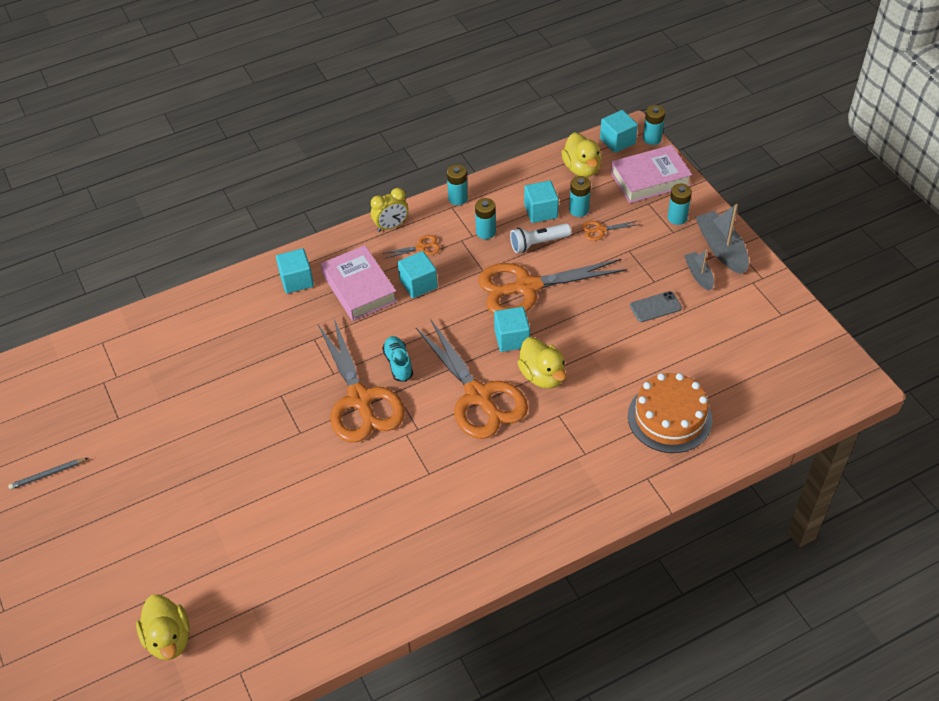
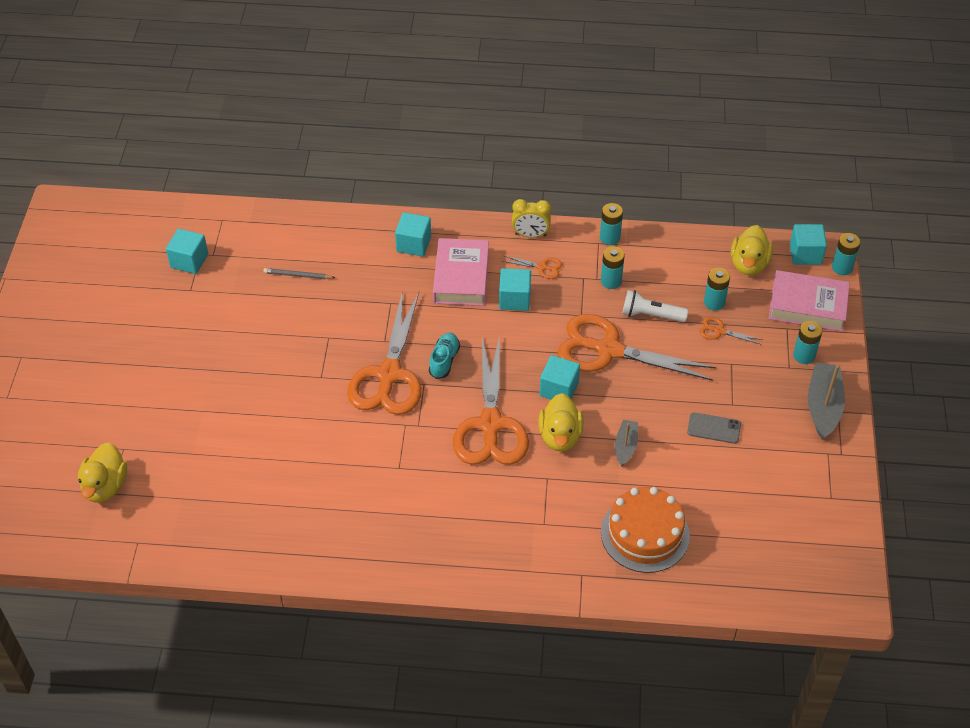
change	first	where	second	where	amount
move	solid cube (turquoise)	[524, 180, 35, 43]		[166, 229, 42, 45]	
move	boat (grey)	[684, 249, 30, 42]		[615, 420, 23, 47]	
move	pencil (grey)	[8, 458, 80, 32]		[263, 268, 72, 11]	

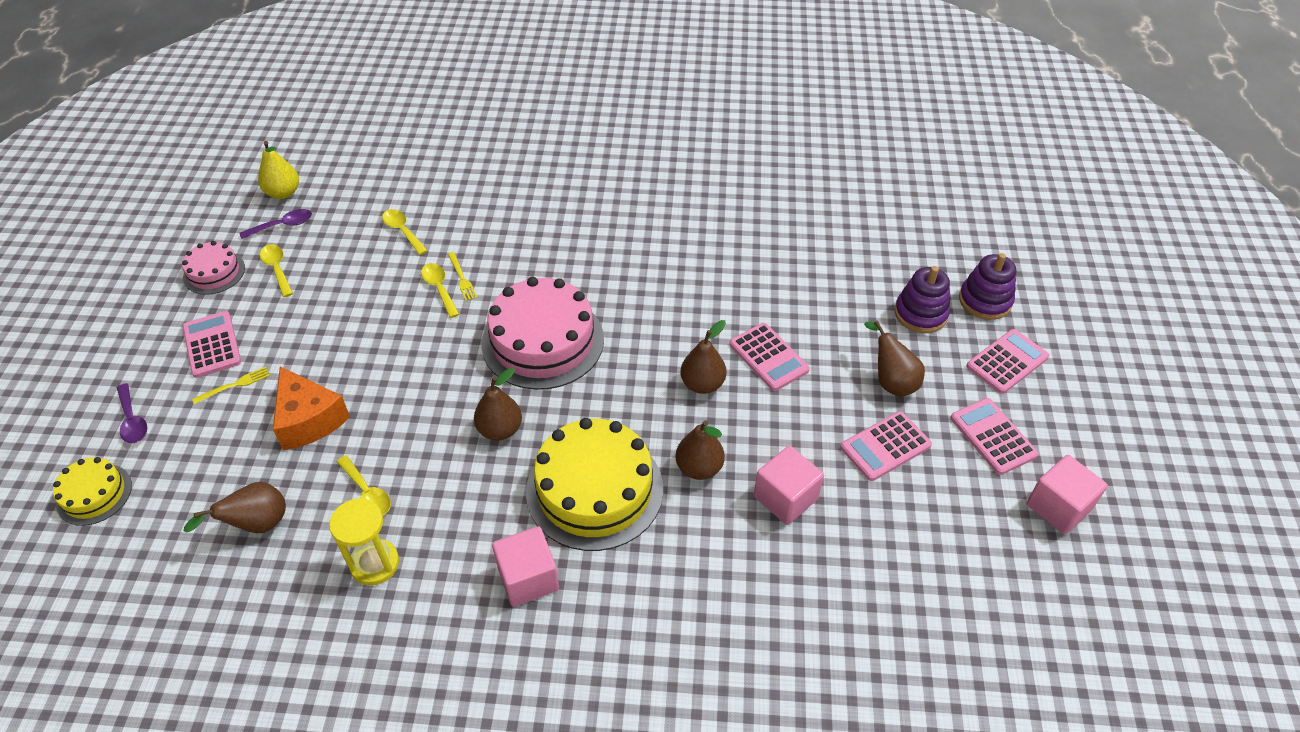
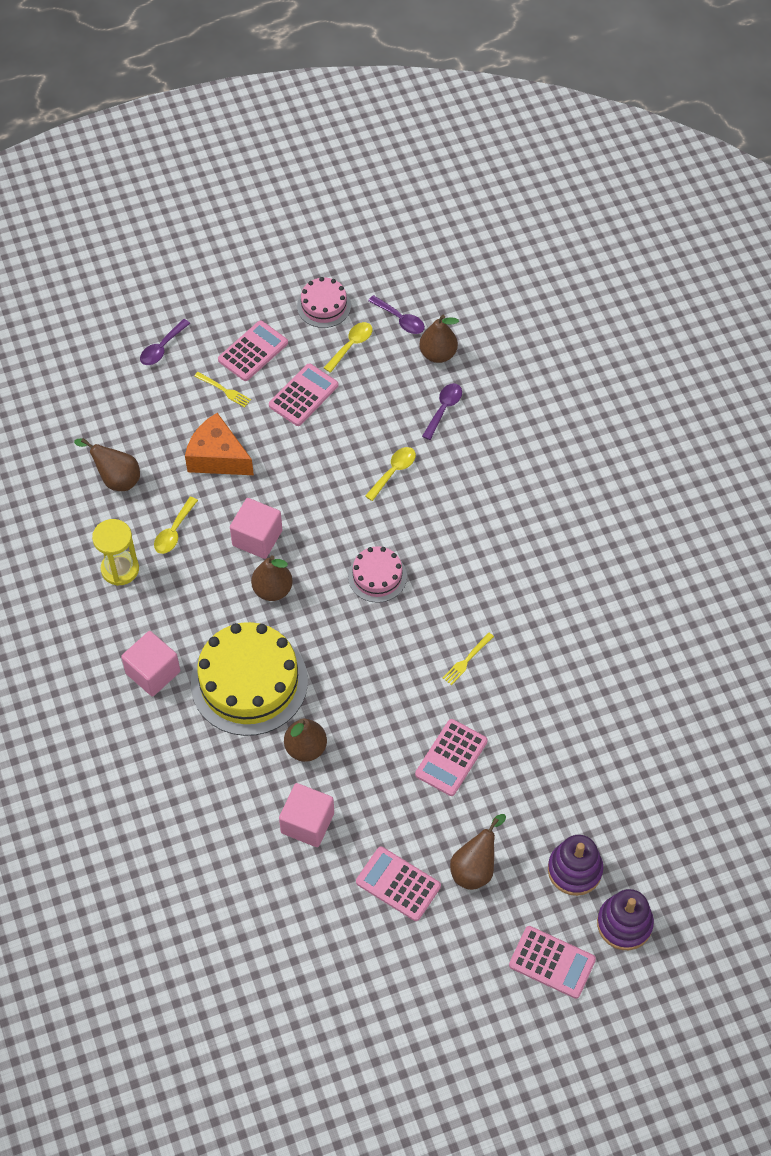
change	first	where	second	where	amount
delete	pear (bright yellow)	[258, 141, 41, 58]			
recolor	spoon (bright yellow)	[382, 209, 46, 46]	spoon (purple)	[422, 383, 40, 57]	
move	table fork (bright yellow)	[448, 252, 29, 49]		[443, 632, 51, 53]	
resize	gateau (rose-pink)	[481, 277, 123, 113]		[348, 546, 59, 57]	x0.52
move	pear (dark brown)	[681, 320, 45, 74]		[419, 315, 40, 48]	
rotate	cheese (orange)	[273, 366, 77, 84]		[185, 413, 69, 62]	90 degrees clockwise
move	calculator (rose-pink)	[950, 398, 89, 77]		[269, 363, 69, 63]	
move	solid cube (rose-pink)	[1026, 455, 82, 80]		[230, 498, 52, 61]	
delete	gateau (bright yellow)	[53, 457, 79, 69]			

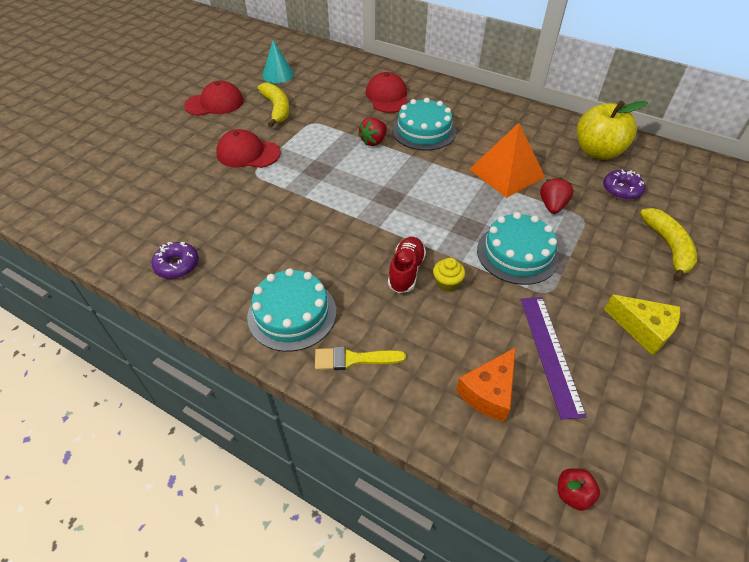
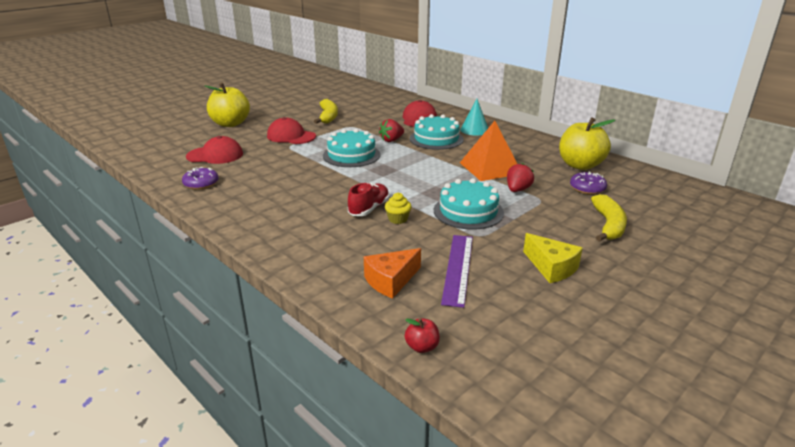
change	first	where	second	where	amount
move	solid cone (turquoise)	[262, 40, 32, 43]		[460, 99, 28, 36]	
move	baseball cap (scarlet)	[184, 81, 60, 35]		[186, 136, 57, 28]	
move	gateau (turquoise)	[247, 268, 89, 84]		[323, 129, 57, 38]	
delete	paint brush (bright yellow)	[315, 347, 91, 23]			
insert			apple (bright yellow)	[205, 82, 45, 45]	

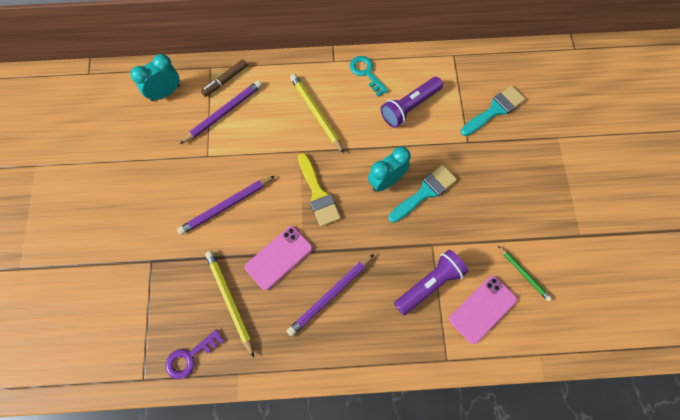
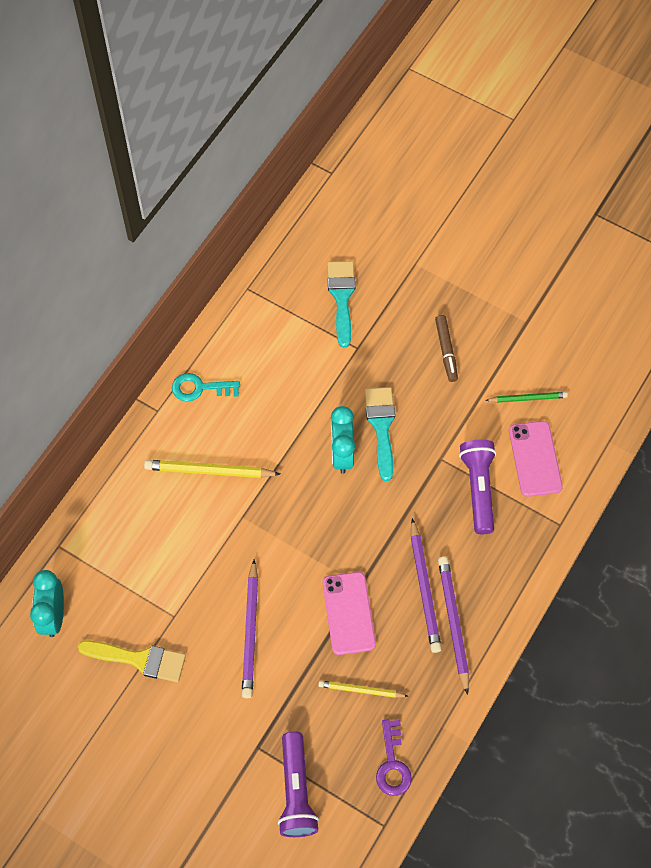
change	first	where	second	where	amount
move	marker pen (dark brown)	[201, 59, 47, 38]		[435, 315, 23, 67]	
move	pocket torch (purple)	[380, 77, 63, 51]		[278, 732, 41, 105]	
move	pencil (purple)	[180, 80, 82, 64]		[438, 557, 31, 138]	
move	paint brush (bright yellow)	[298, 153, 43, 74]		[78, 640, 108, 42]	
resize	pencil (bright yellow)	[205, 251, 49, 107]		[318, 680, 90, 18]	x0.62

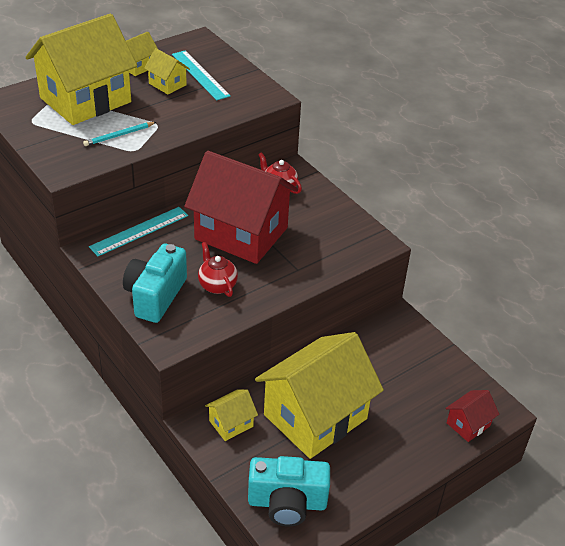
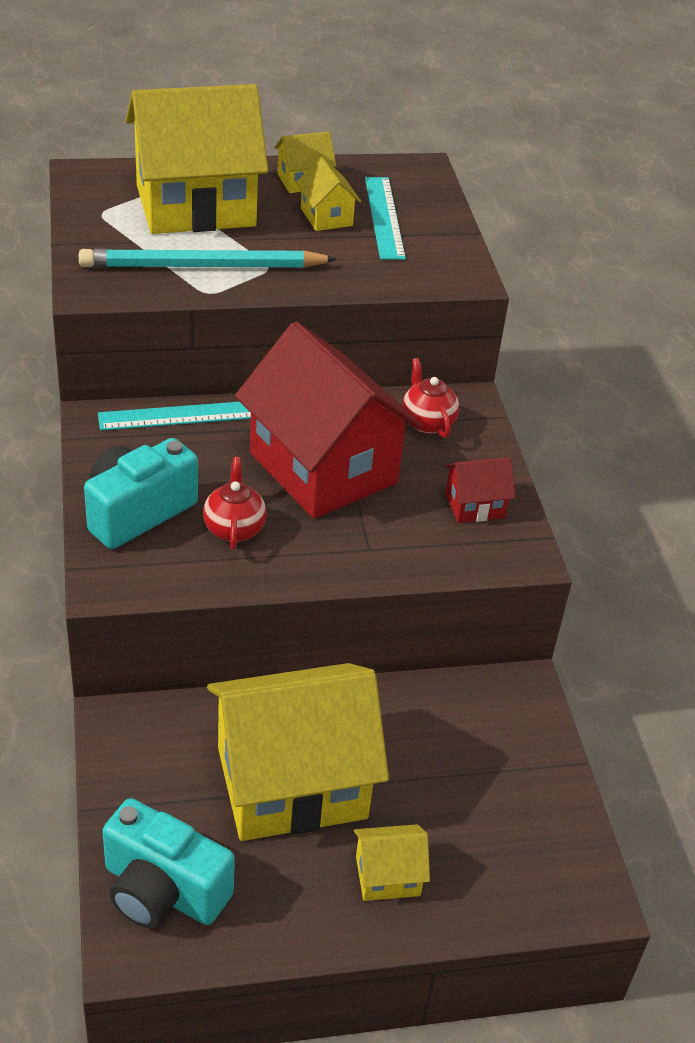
change	first	where	second	where	amount
resize	pencil (turquoise)	[83, 122, 73, 24]		[79, 248, 258, 20]	x2.09
move	house (bright yellow)	[205, 389, 53, 52]		[354, 824, 76, 77]	
move	house (scarlet)	[445, 390, 54, 52]		[444, 457, 71, 66]	

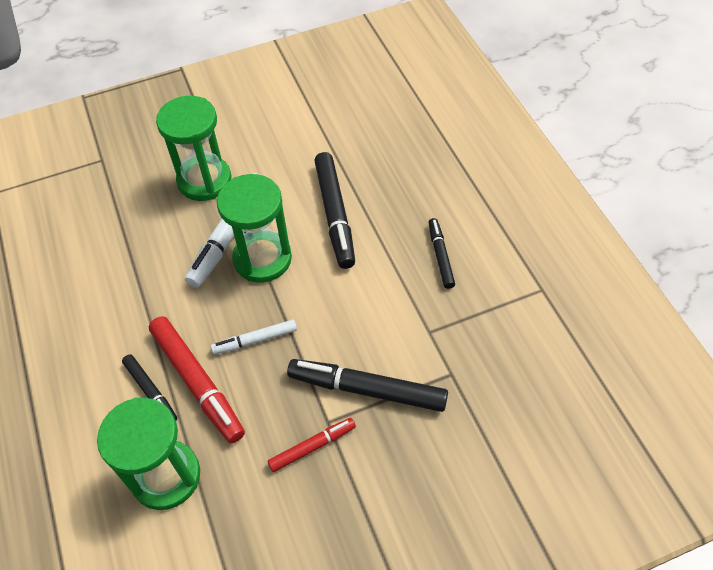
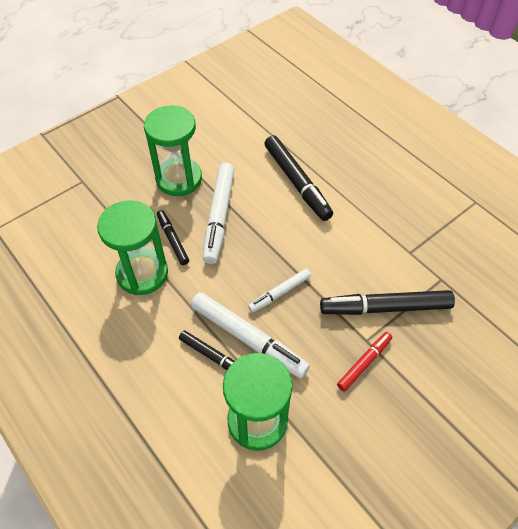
change	first	where	second	where	amount
move	sand timer (green)	[217, 174, 75, 109]		[97, 200, 71, 95]	
move	marker pen (jet-black)	[428, 218, 27, 71]		[157, 210, 32, 55]	
recolor	marker pen (scarlet)	[149, 316, 96, 127]	marker pen (pure white)	[191, 292, 119, 86]	

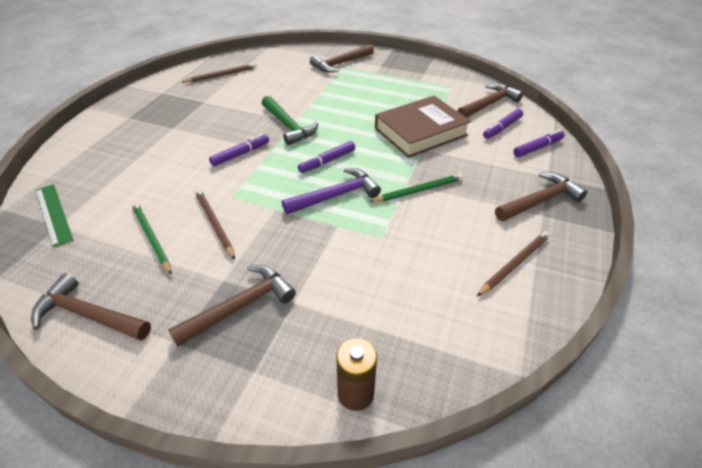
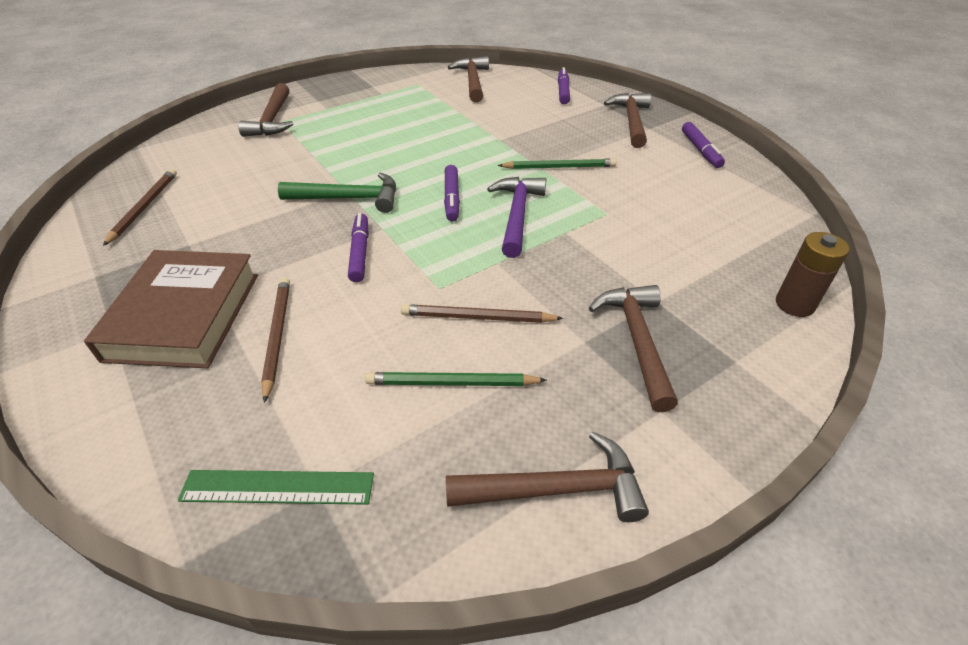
change	first	where	second	where	amount
move	hardback (dark brown)	[375, 96, 96, 62]		[84, 250, 174, 118]	
move	marker pen (purple)	[483, 109, 40, 30]		[682, 122, 43, 46]	
rotate	pencil (green)	[369, 174, 94, 28]		[498, 158, 119, 11]	75 degrees clockwise
move	pencil (dark brown)	[477, 231, 73, 65]		[261, 277, 29, 126]	
rotate	claw hammer (dark brown)	[31, 273, 120, 68]		[446, 432, 203, 90]	150 degrees counterclockwise

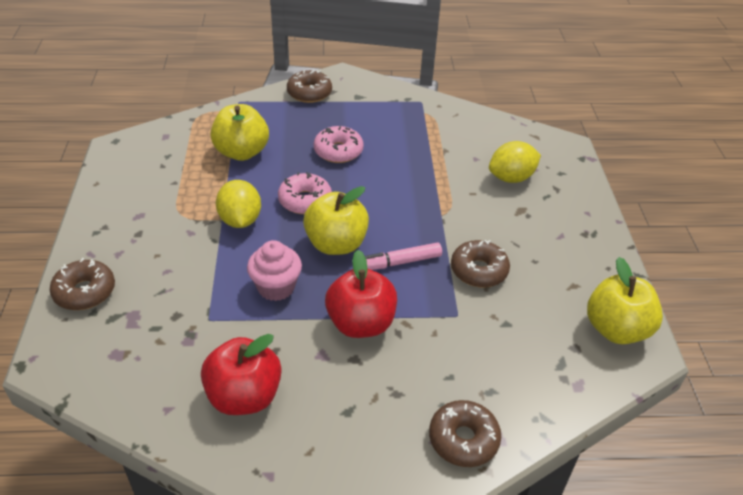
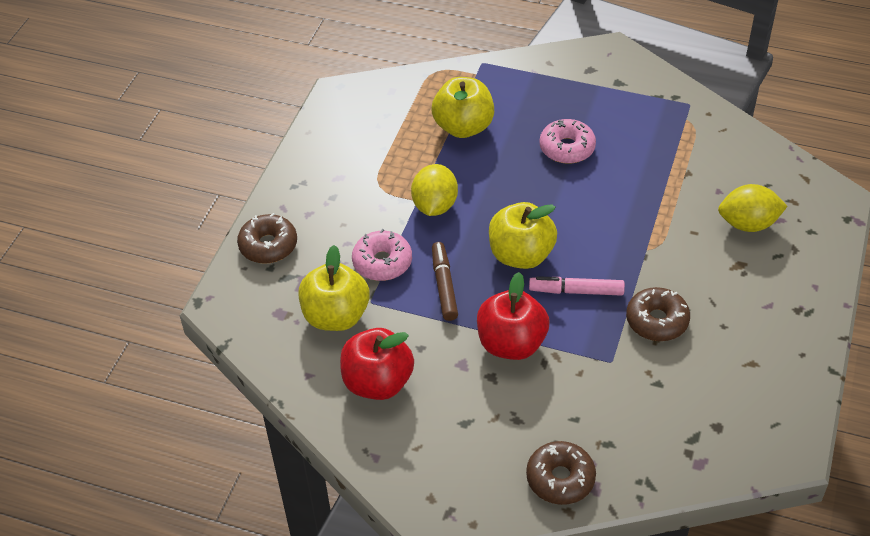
change	first	where	second	where	amount
delete	doughnut (dark brown)	[287, 70, 45, 33]			
move	doughnut (rose-pink)	[278, 172, 54, 42]		[352, 229, 60, 52]	
replace	fairy cake (rose-pink)	[247, 240, 55, 61]	marker pen (dark brown)	[432, 242, 26, 79]	
move	apple (bright yellow)	[587, 257, 76, 87]		[299, 245, 71, 86]	

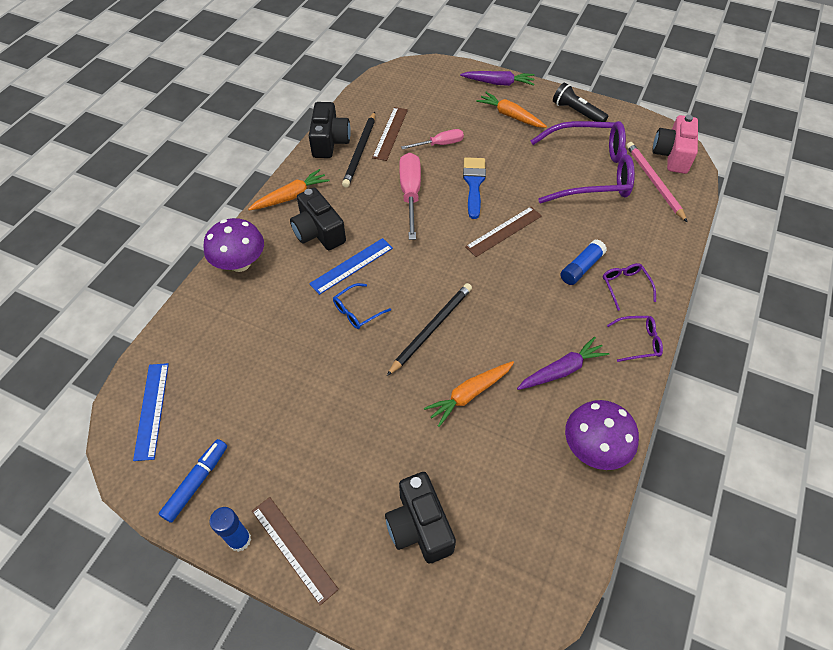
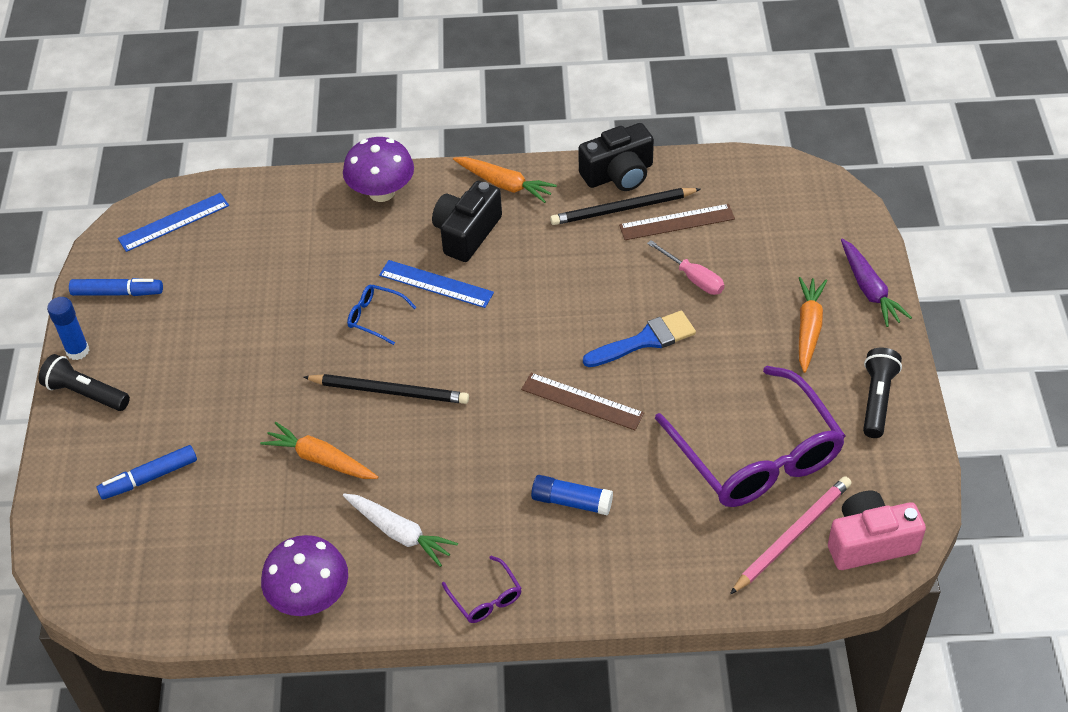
change	first	where	second	where	amount
delete	flat screwdriver (rose-pink)	[399, 153, 22, 87]			
delete	glasses (purple)	[603, 263, 53, 48]			
recolor	root vegetable (purple)	[517, 337, 92, 53]	root vegetable (pure white)	[343, 494, 115, 73]	
replace	compact camera (jet-black)	[385, 472, 71, 91]	marker pen (royal blue)	[97, 445, 100, 55]	
replace	ruler (dark brown)	[252, 497, 87, 108]	pocket torch (jet-black)	[39, 354, 91, 57]	

